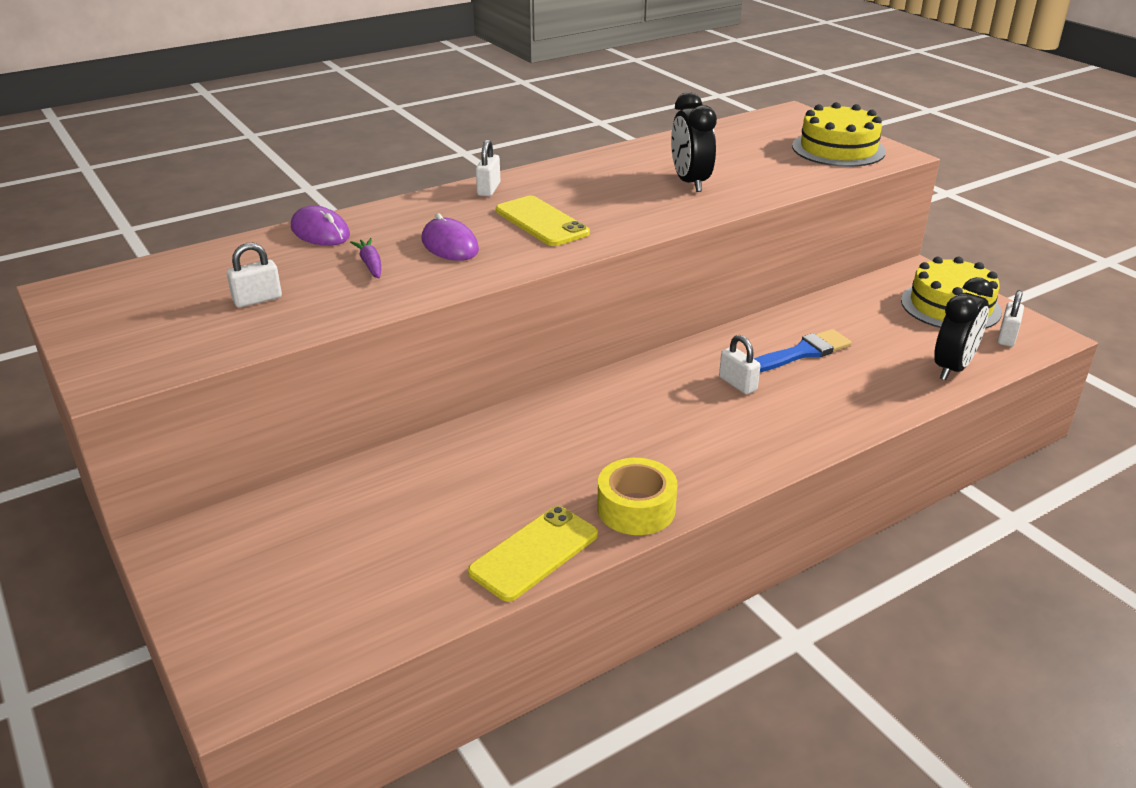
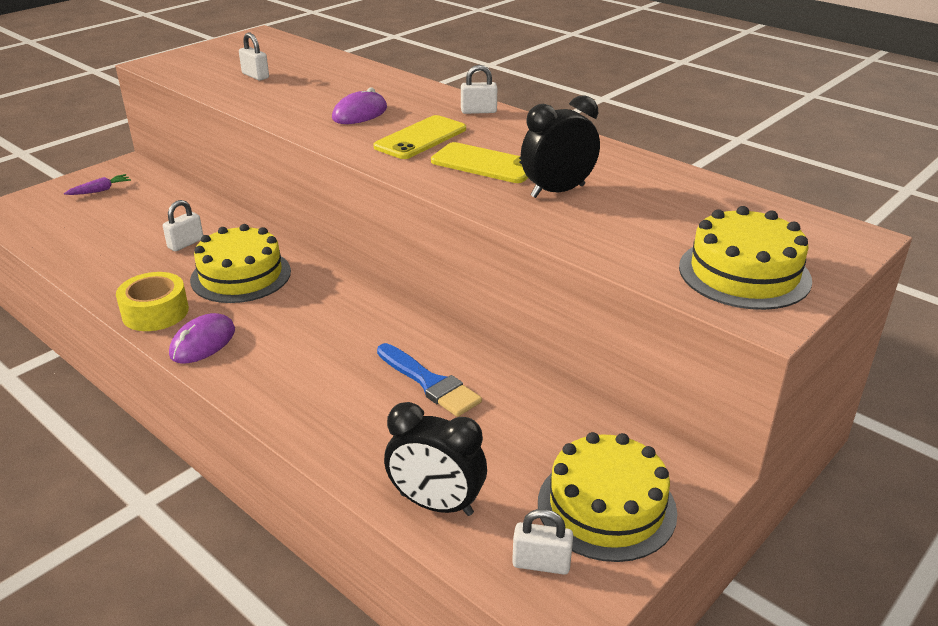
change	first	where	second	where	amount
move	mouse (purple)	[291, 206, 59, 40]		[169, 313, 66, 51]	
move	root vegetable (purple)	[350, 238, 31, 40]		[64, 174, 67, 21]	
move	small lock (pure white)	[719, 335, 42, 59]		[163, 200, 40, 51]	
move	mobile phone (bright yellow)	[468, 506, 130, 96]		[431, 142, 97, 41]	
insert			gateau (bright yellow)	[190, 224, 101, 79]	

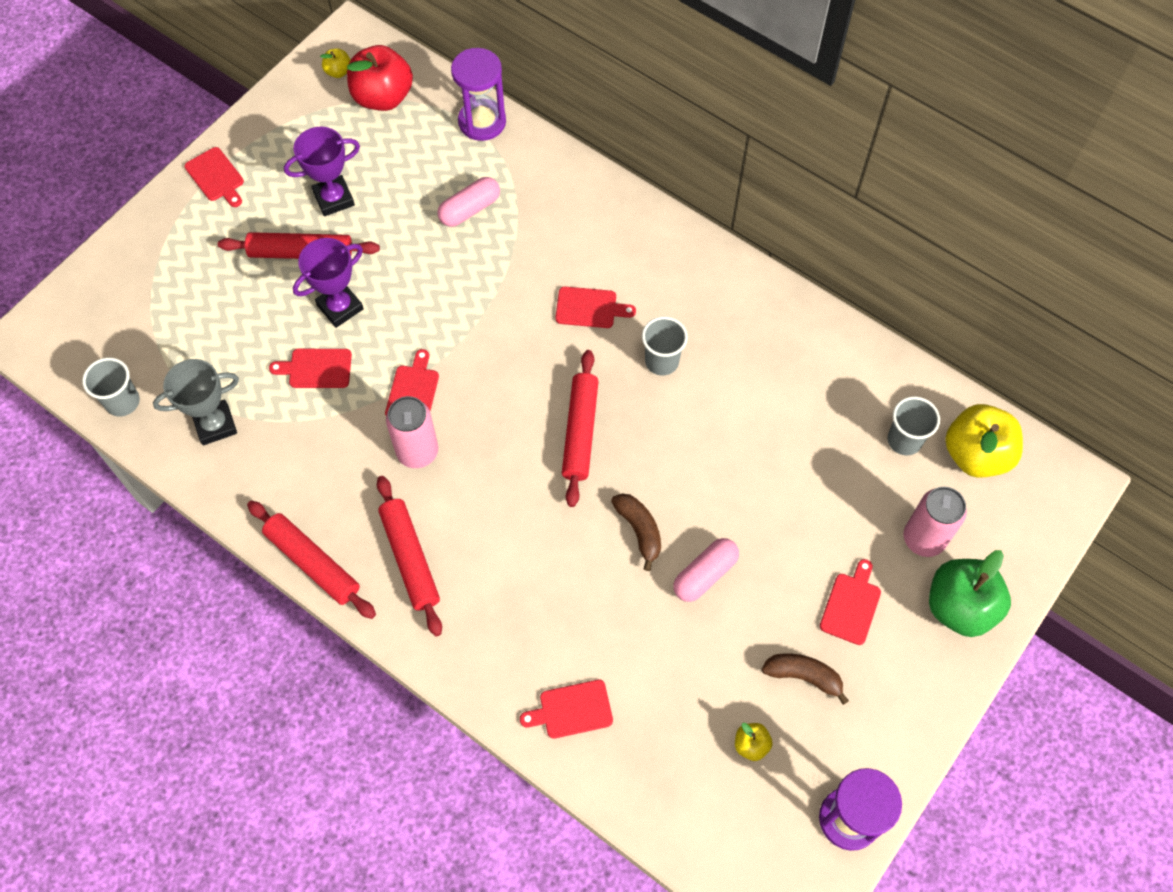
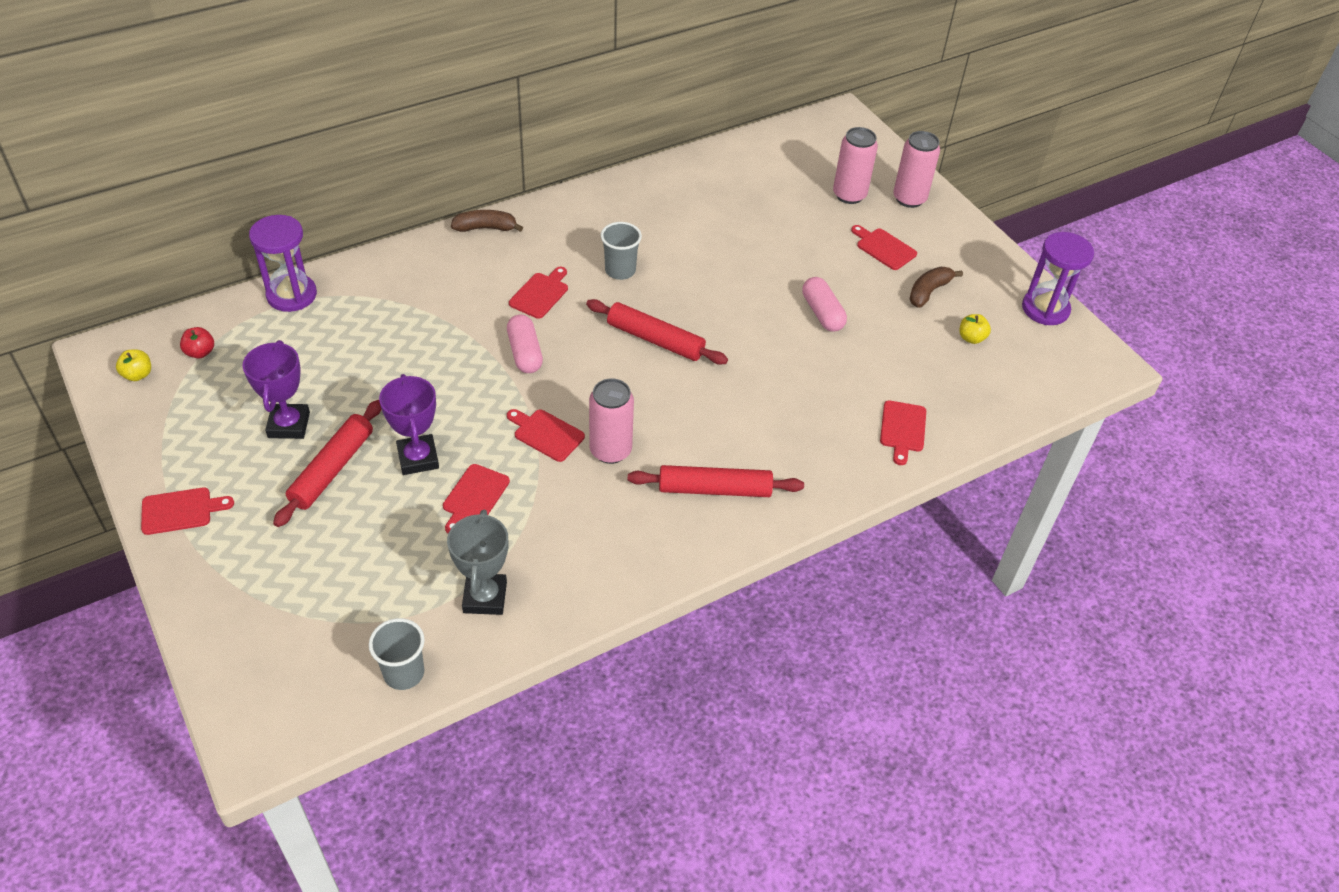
change	first	where	second	where	amount
resize	apple (scarlet)	[347, 45, 66, 66]		[180, 327, 34, 32]	x0.46
move	pill shape (rose-pink)	[437, 177, 63, 50]		[507, 315, 36, 58]	
delete	tumbler (grey)	[888, 396, 52, 59]			
delete	apple (bright yellow)	[945, 404, 78, 74]			
move	banana fruit (dark brown)	[611, 493, 50, 78]		[451, 210, 72, 22]	
delete	dough roller (scarlet)	[247, 500, 129, 119]			
replace	apple (green)	[929, 550, 82, 87]	tin (rose-pink)	[893, 131, 47, 77]	

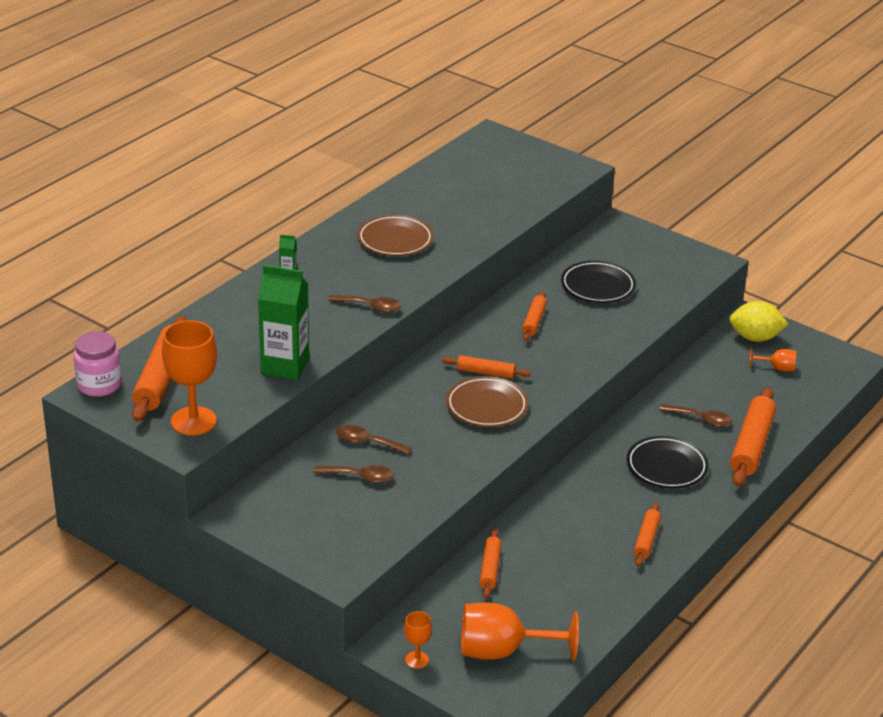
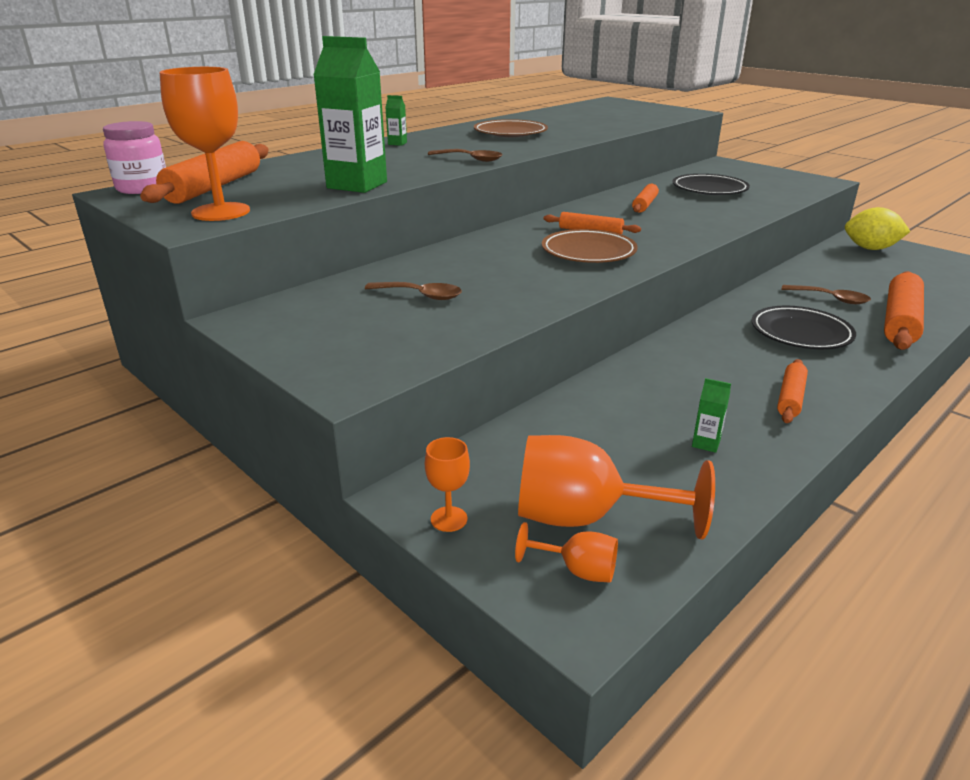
change	first	where	second	where	amount
move	chalice (orange)	[749, 348, 47, 24]		[515, 522, 103, 61]	
delete	spoon (dark brown)	[336, 425, 76, 30]			
delete	dough roller (orange)	[479, 529, 22, 69]			
insert			juice carton (green)	[692, 378, 39, 75]	

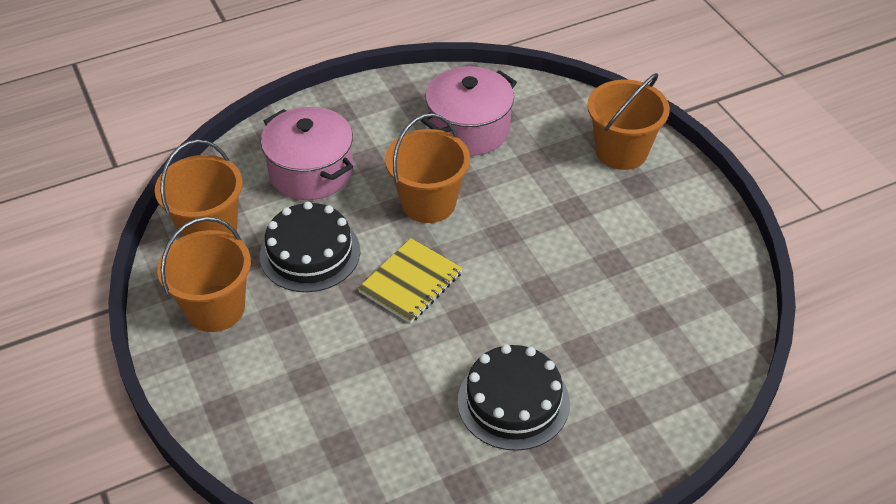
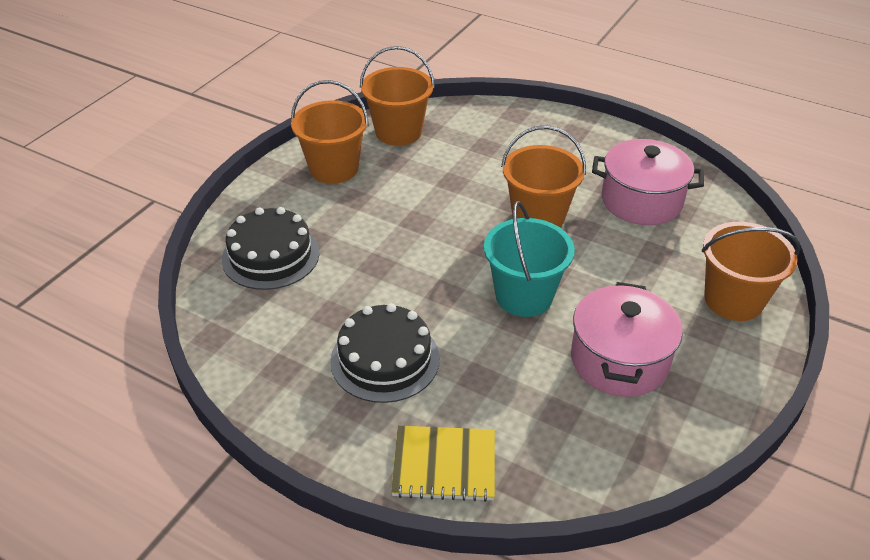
change	first	where	second	where	amount
move	pot (rose-pink)	[261, 107, 92, 93]		[571, 282, 112, 115]	
move	gateau (jet-black)	[260, 201, 100, 91]		[222, 207, 98, 83]	
move	notepad (bright yellow)	[358, 238, 105, 86]		[391, 426, 104, 76]	
insert			sand bucket (turquoise)	[484, 201, 91, 116]	

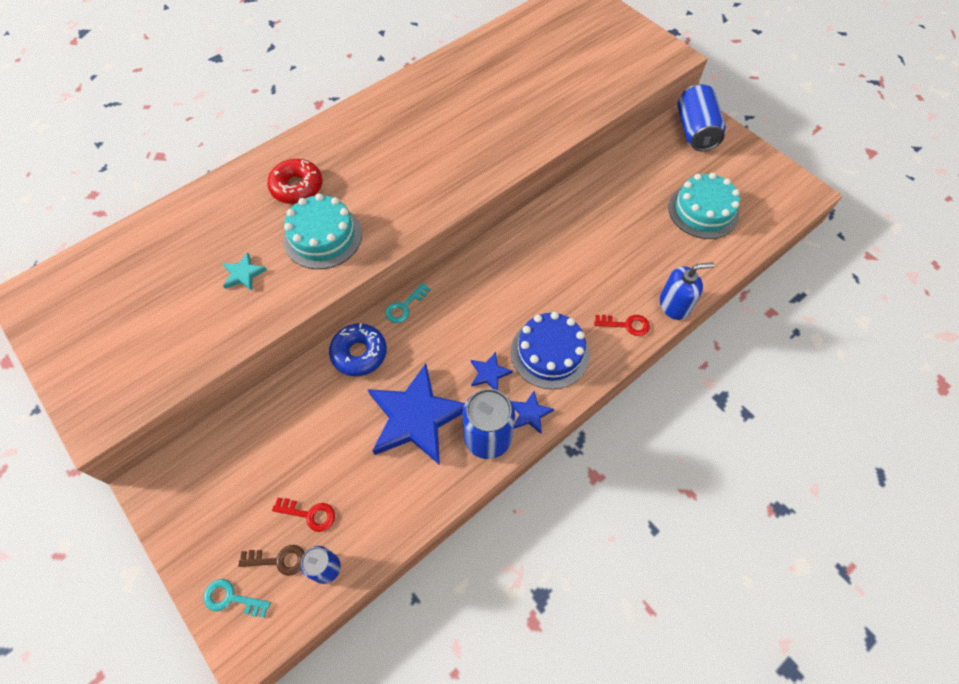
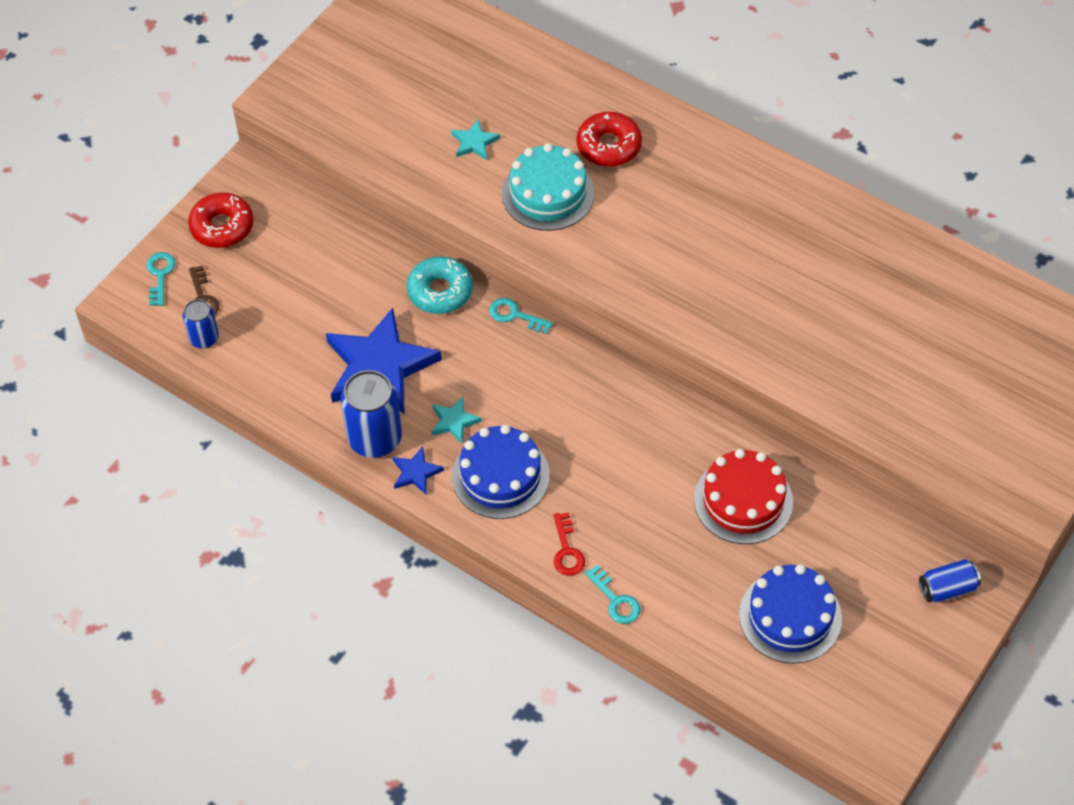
change	first	where	second	where	amount
resize	tin (royal blue)	[677, 84, 49, 67]		[919, 559, 62, 44]	x0.57
recolor	gateau (turquoise)	[668, 173, 72, 66]	gateau (royal blue)	[739, 564, 103, 100]	
replace	pump bottle (royal blue)	[660, 262, 54, 58]	door key (turquoise)	[585, 565, 56, 59]	
recolor	doughnut (royal blue)	[329, 323, 58, 53]	doughnut (turquoise)	[407, 256, 66, 58]	
recolor	star (royal blue)	[471, 352, 42, 38]	star (turquoise)	[431, 396, 51, 47]	
delete	door key (scarlet)	[272, 498, 63, 34]			
insert			doughnut (scarlet)	[188, 193, 66, 55]	
insert			gateau (scarlet)	[694, 449, 99, 95]	

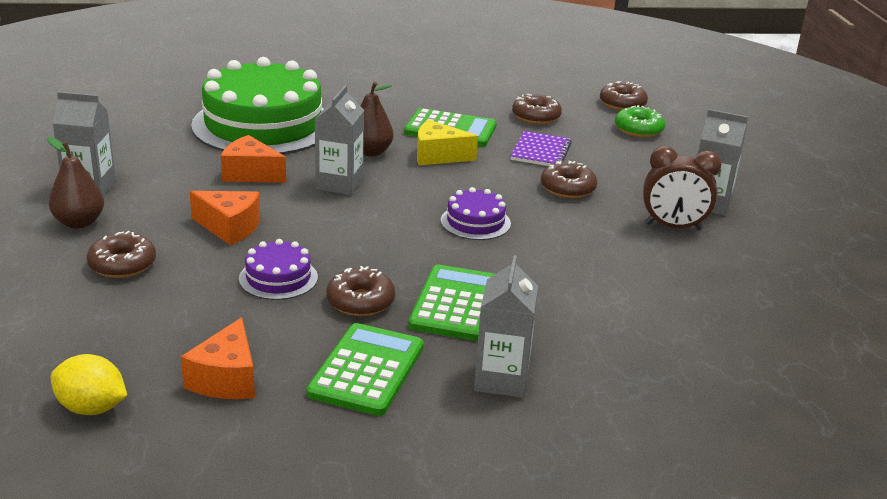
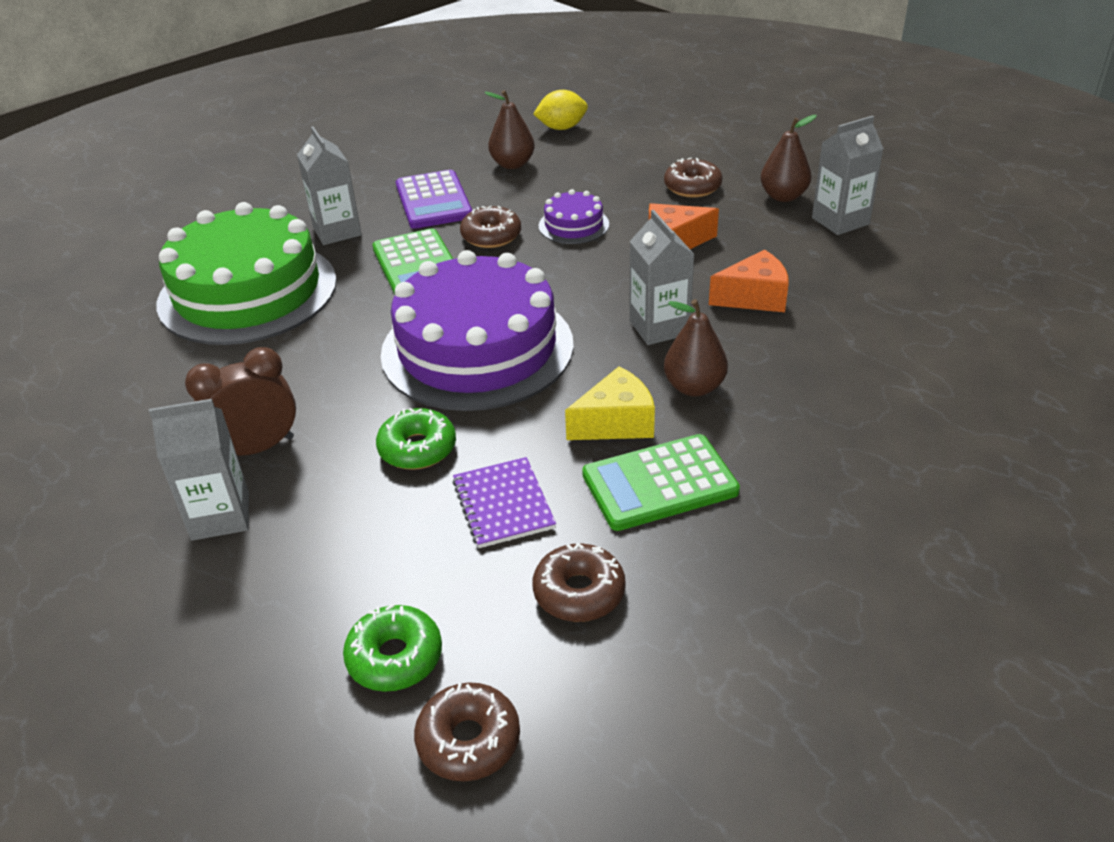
change	first	where	second	where	amount
move	gateau (green)	[191, 57, 133, 98]		[157, 202, 180, 143]	
recolor	doughnut (dark brown)	[541, 161, 56, 37]	doughnut (green)	[376, 408, 80, 62]	
resize	gateau (purple)	[441, 187, 70, 53]		[381, 250, 193, 161]	x2.32
replace	cheese (orange)	[181, 317, 74, 82]	pear (dark brown)	[484, 90, 51, 79]	
recolor	calculator (green)	[307, 323, 117, 93]	calculator (purple)	[396, 170, 76, 59]	

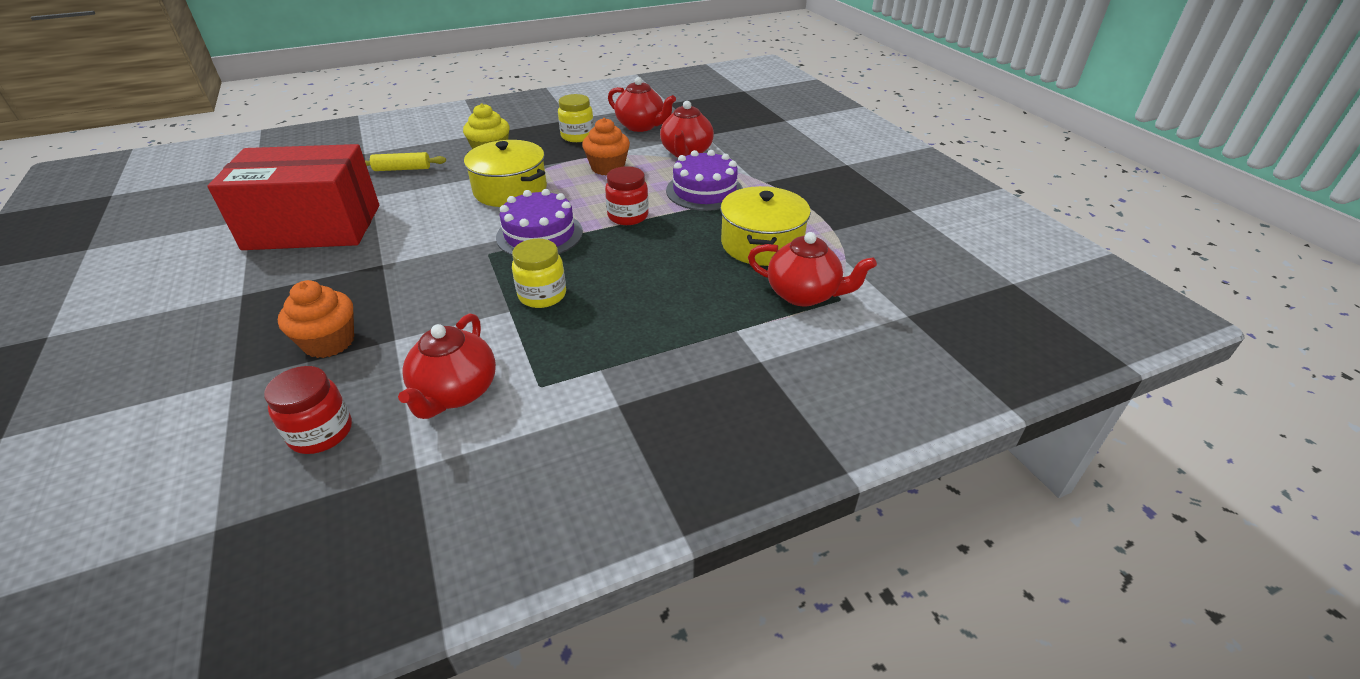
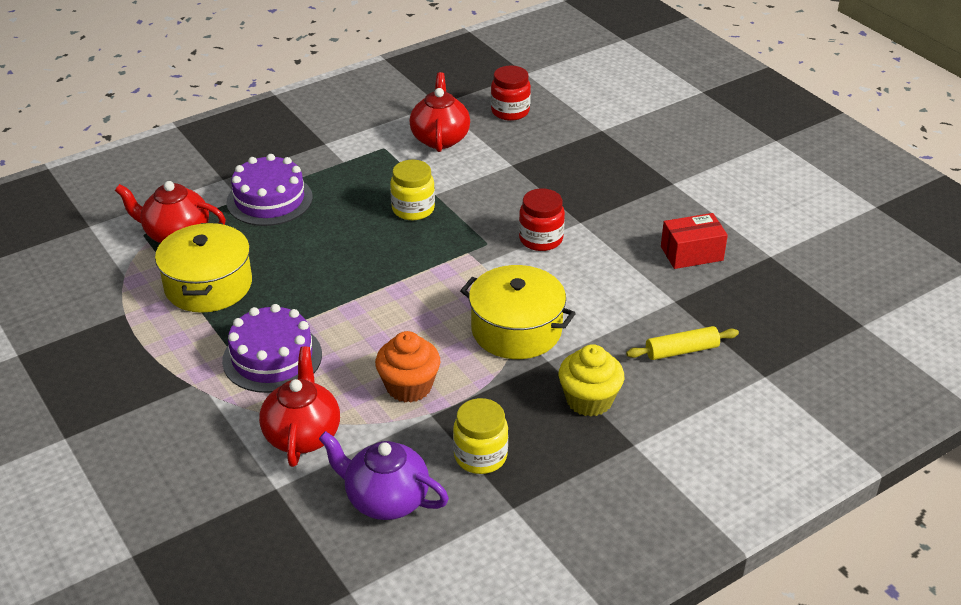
change	first	where	second	where	amount
recolor	china teapot (scarlet)	[608, 77, 68, 55]	china teapot (purple)	[319, 431, 130, 89]	
resize	box (scarlet)	[207, 144, 172, 106]		[661, 213, 67, 56]	x0.45
move	jam jar (scarlet)	[605, 166, 44, 59]		[519, 188, 46, 63]	
move	gateau (purple)	[496, 189, 87, 66]		[227, 154, 86, 72]	
delete	fairy cake (orange)	[278, 280, 76, 78]			

